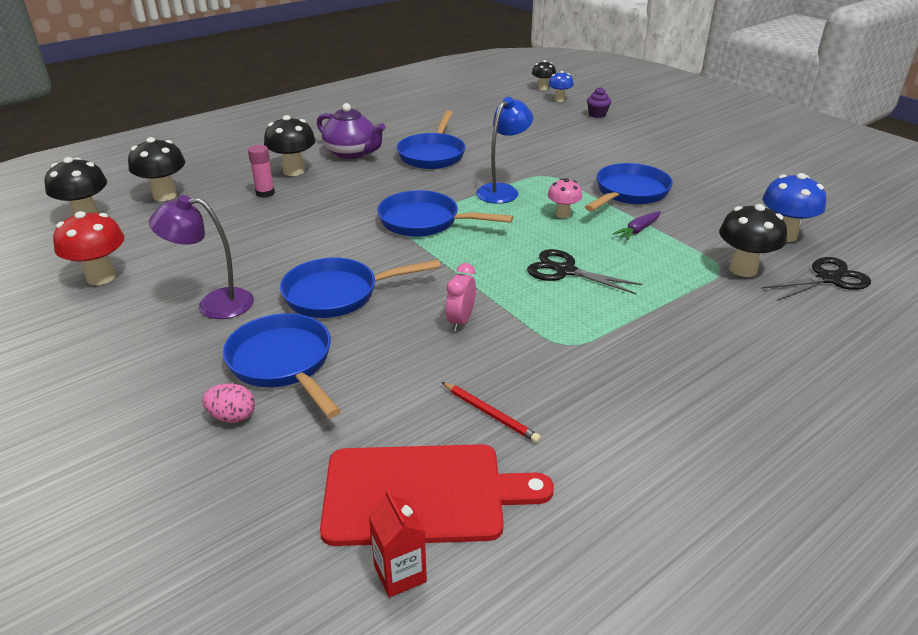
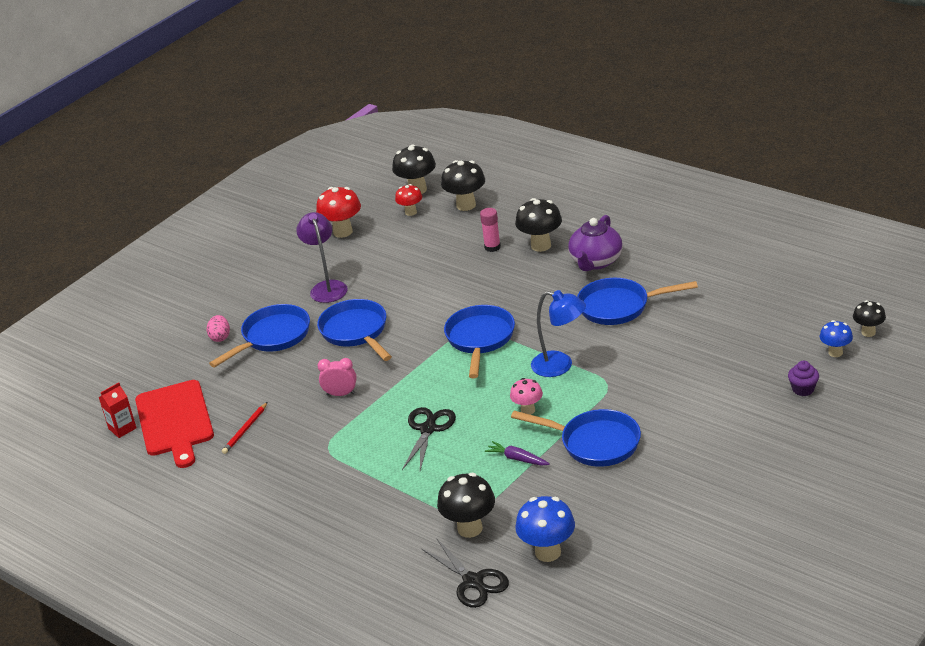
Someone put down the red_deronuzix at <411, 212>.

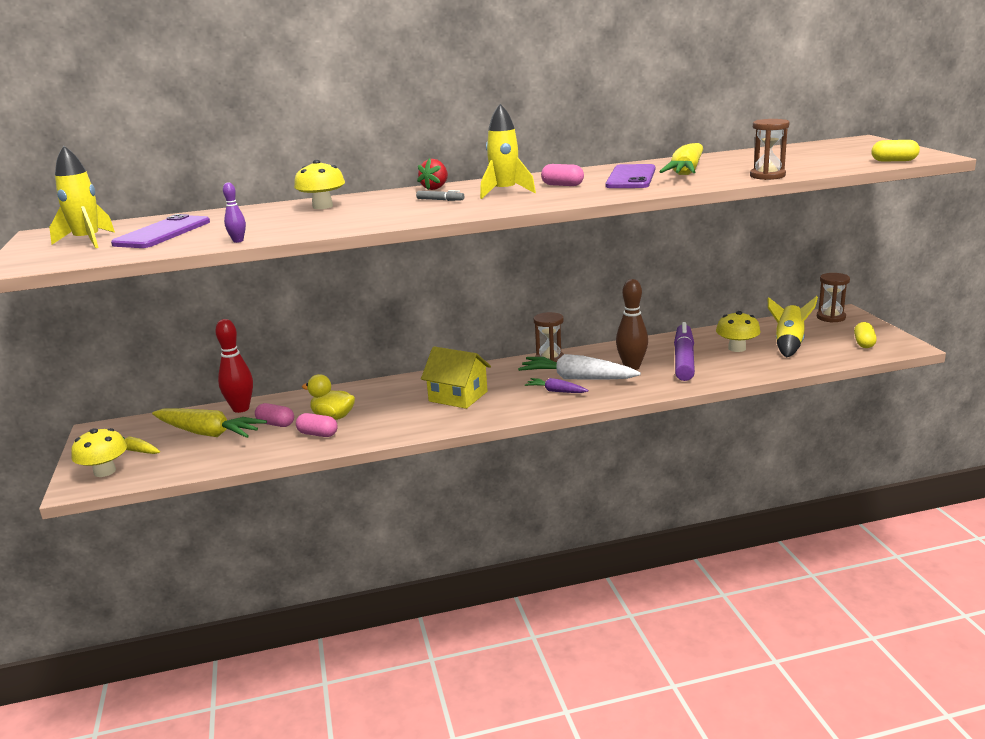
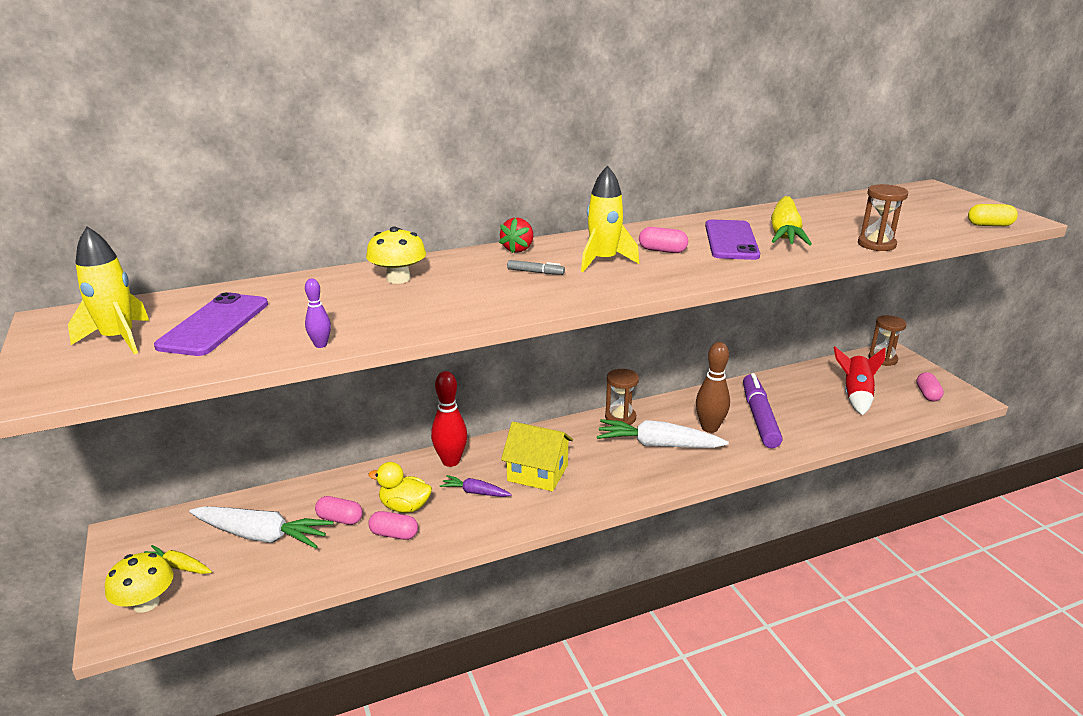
Someone repainted the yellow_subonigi at <208, 433>, which became the white_subonigi at <262, 535>. Someone carried the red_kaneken from <241, 409> to <451, 461>. Someone carried the purple_subonigi from <556, 391> to <475, 492>. Someone repainted the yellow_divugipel at <788, 344>, which became the red_divugipel at <855, 396>. Someone repainted the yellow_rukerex at <864, 343>, which became the pink_rukerex at <927, 394>. Someone took away the yellow_deronuzix at <737, 348>.

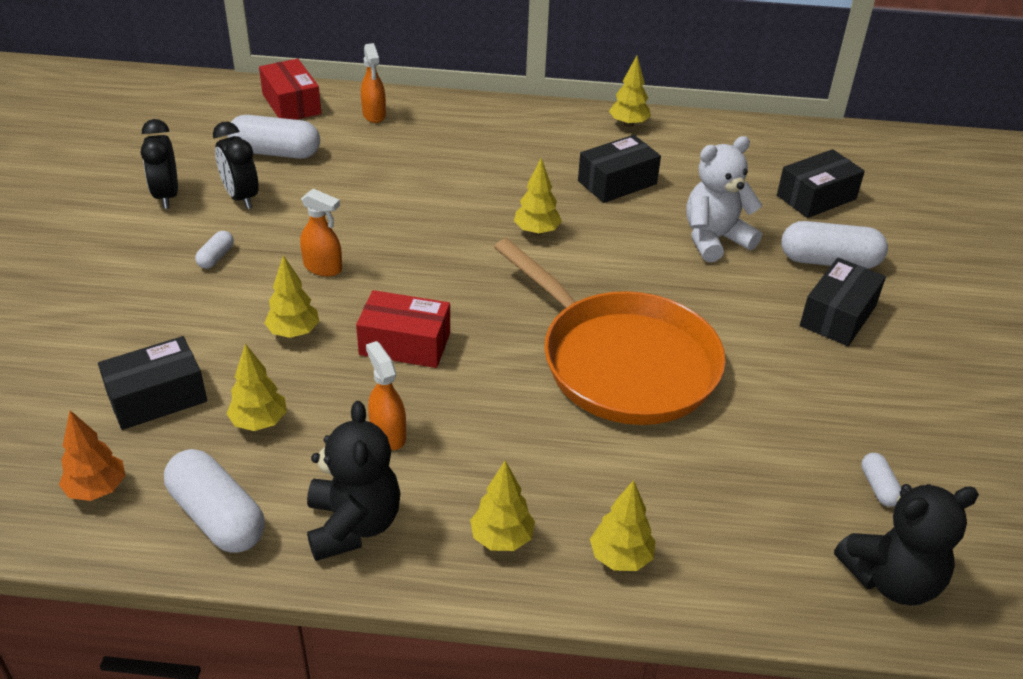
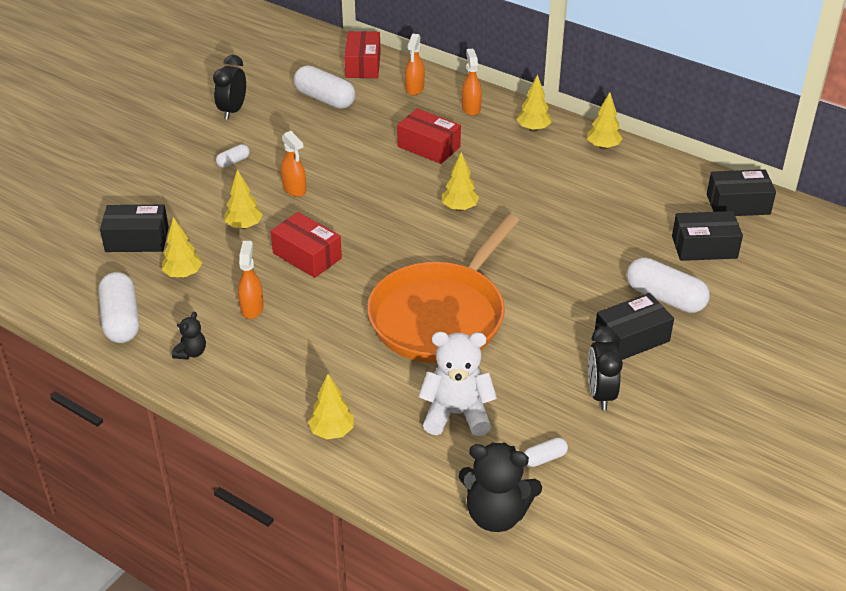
Someone scaled the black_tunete at <353, 525> by 0.50. Someone rotated the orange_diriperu at <623, 362> by 45 degrees clockwise. Someone put down the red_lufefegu at <428, 147>. Someone carried the white_tunete from <714, 239> to <457, 414>. Someone put down the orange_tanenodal at <471, 108>. Someone carried the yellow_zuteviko from <502, 538> to <533, 129>. Someone rotated the white_rukerex at <878, 487> by 45 degrees clockwise. Someone carried the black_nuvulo from <241, 197> to <600, 394>. Someone carried the black_lufefegu from <617, 182> to <738, 204>. Someone took away the orange_zuteviko at <97, 489>.

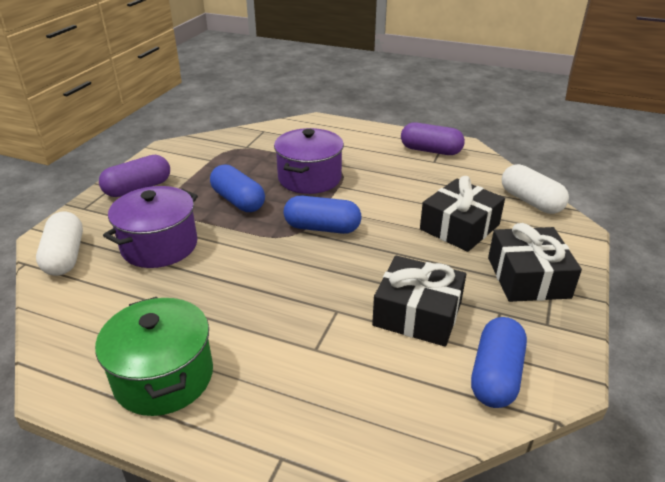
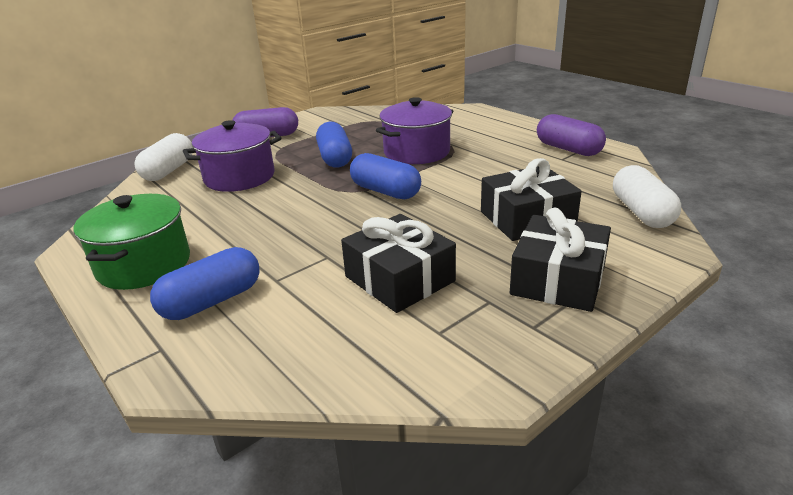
Someone carried the blue_rukerex from <495, 375> to <212, 301>.

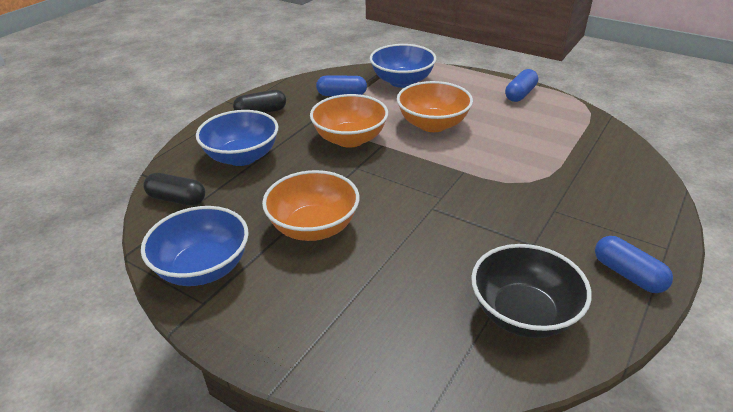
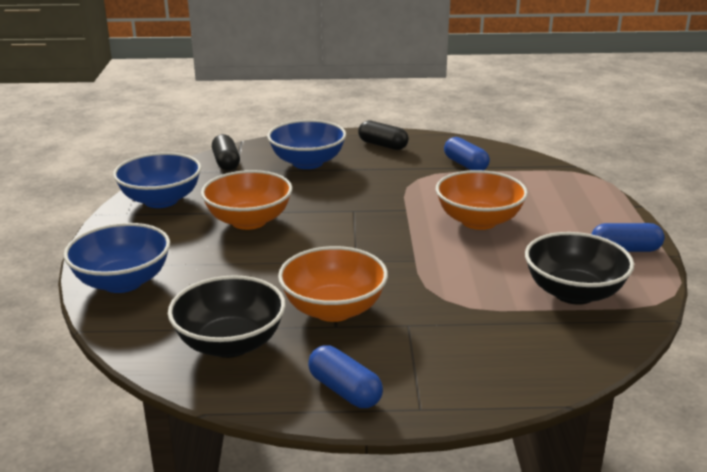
Someone carried the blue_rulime from <402, 81> to <123, 282>. Someone carried the orange_rulime from <350, 139> to <333, 309>. Someone rotated the blue_rukerex at <628, 274> by 60 degrees counterclockwise. Someone put down the black_rulime at <573, 293>.

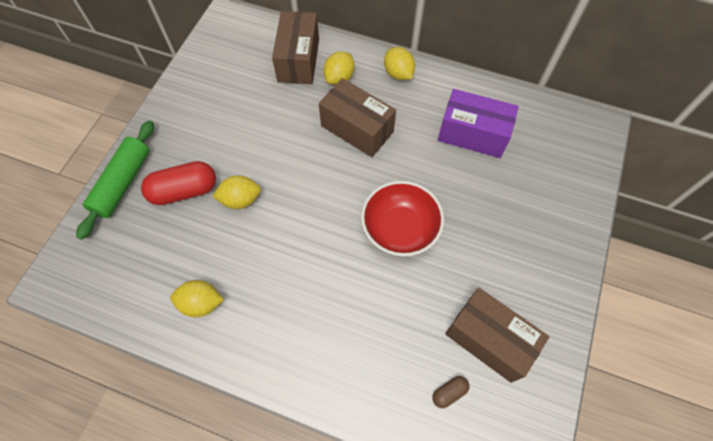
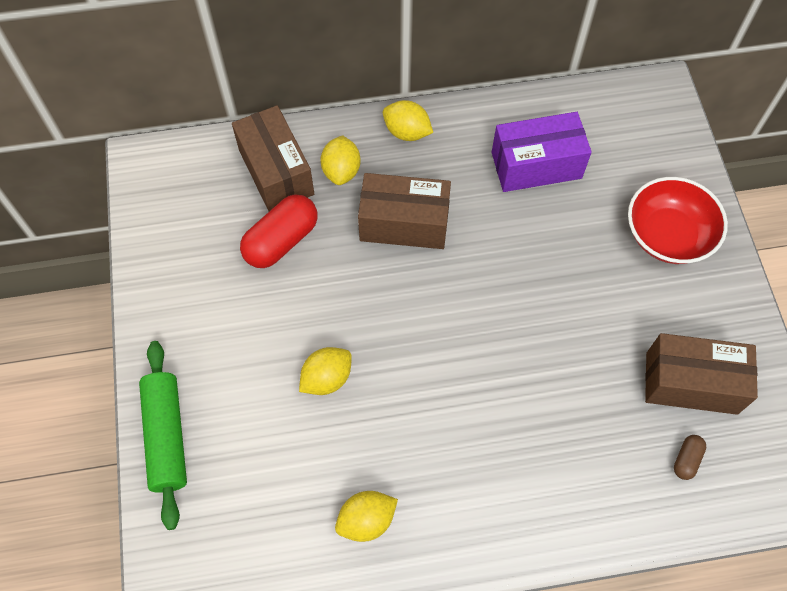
Someone carried the red_rukerex from <184, 191> to <281, 241>. Someone carried the red_rulime from <400, 228> to <668, 235>.

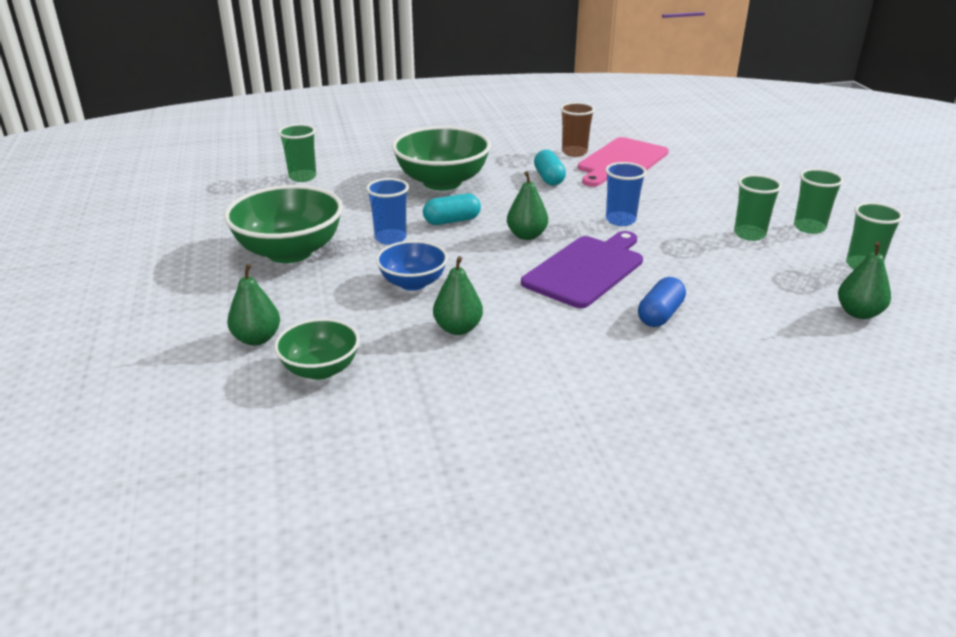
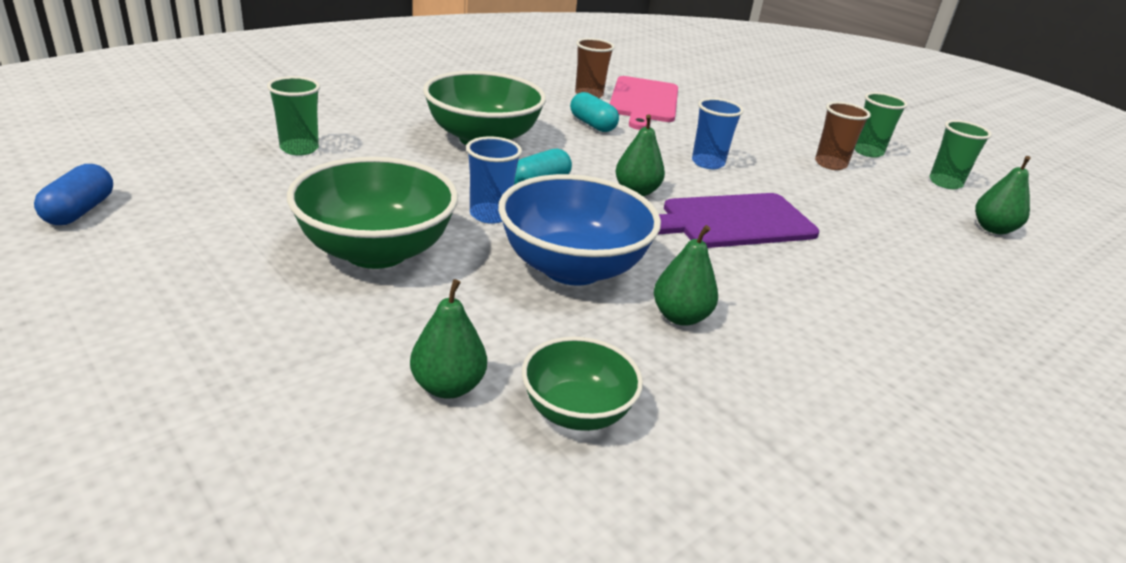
Someone carried the blue_rukerex from <660, 315> to <80, 211>. Someone scaled the blue_rulime at <413, 283> by 1.71. Someone rotated the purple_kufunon at <586, 269> by 120 degrees counterclockwise. Someone repainted the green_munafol at <749, 234>, which became the brown_munafol at <830, 164>.

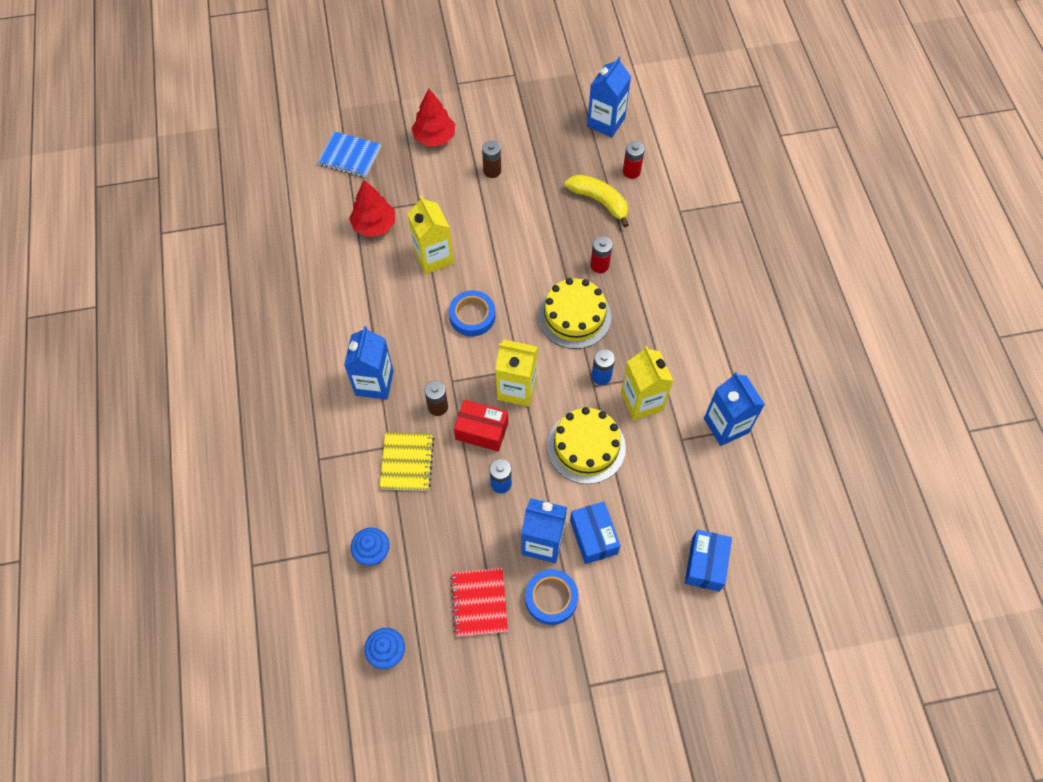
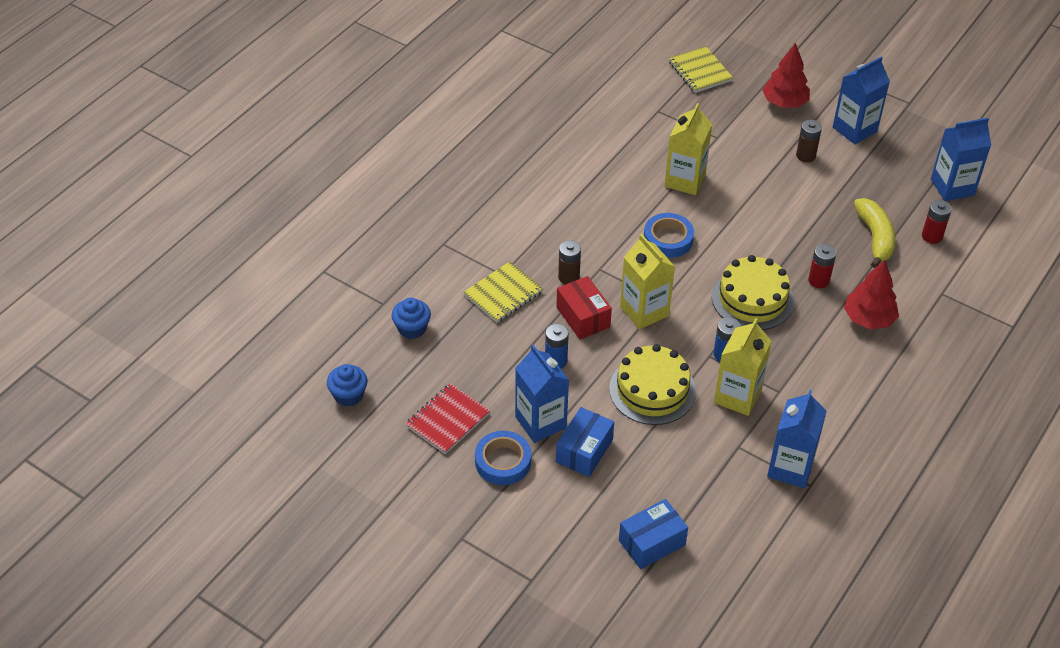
Someone repainted the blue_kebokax at <350, 156>, which became the yellow_kebokax at <700, 71>. Someone carried the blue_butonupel from <374, 383> to <854, 129>. Someone carried the red_zuteviko from <374, 225> to <868, 318>.

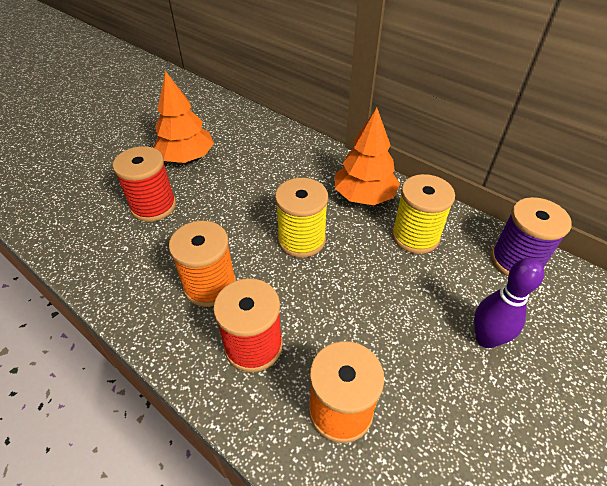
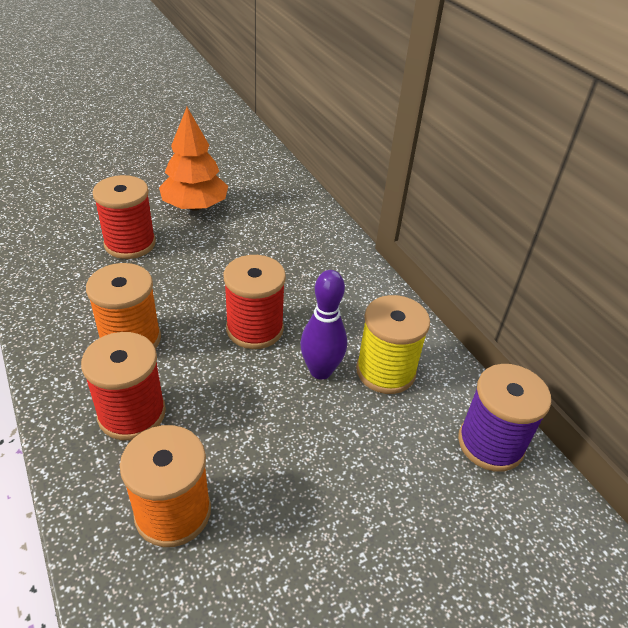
Someone repainted the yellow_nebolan at <301, 240>, which became the red_nebolan at <255, 329>. Someone carried the purple_kaneken from <486, 339> to <320, 371>. Someone took away the orange_zuteviko at <364, 196>.

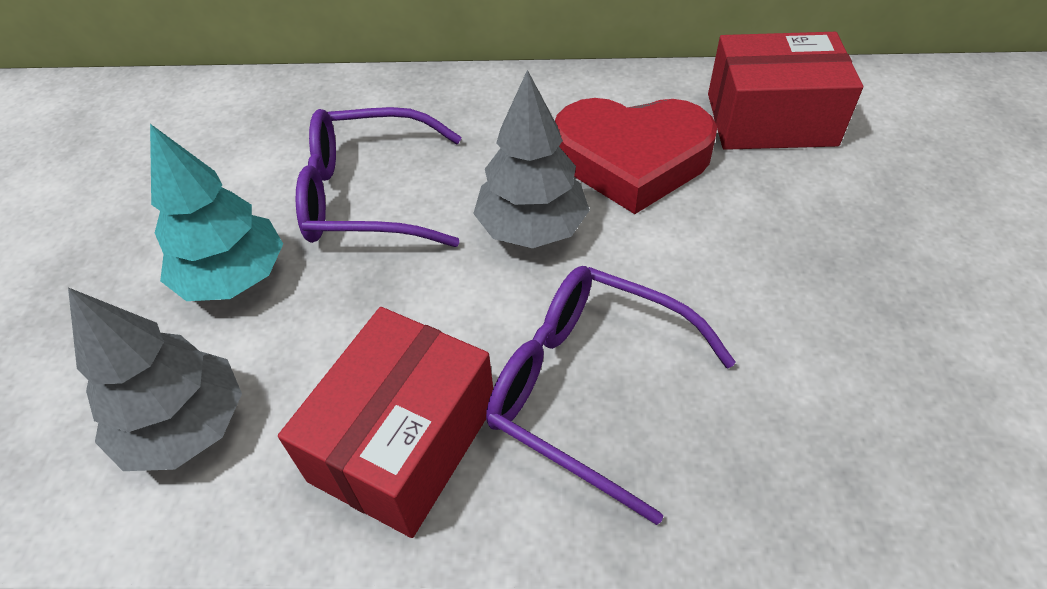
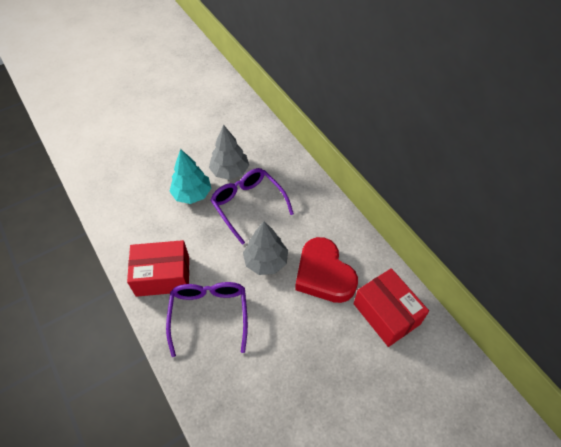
Someone carried the grey_zuteviko from <186, 427> to <230, 171>.

